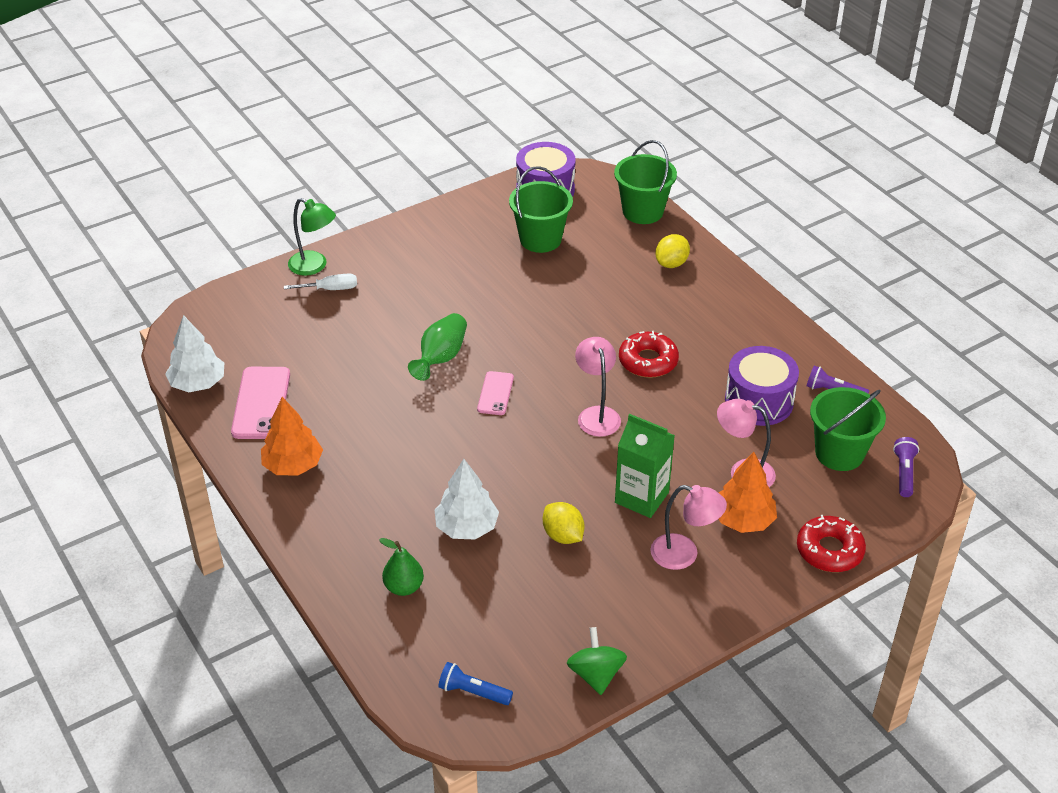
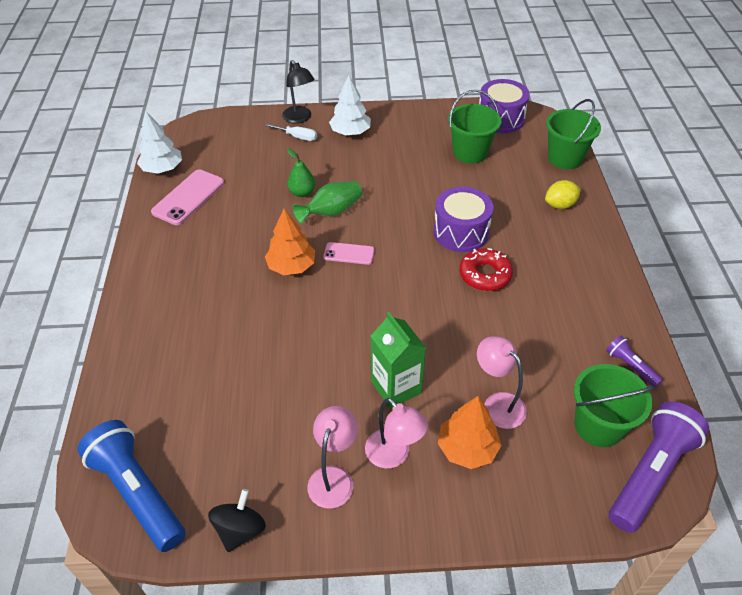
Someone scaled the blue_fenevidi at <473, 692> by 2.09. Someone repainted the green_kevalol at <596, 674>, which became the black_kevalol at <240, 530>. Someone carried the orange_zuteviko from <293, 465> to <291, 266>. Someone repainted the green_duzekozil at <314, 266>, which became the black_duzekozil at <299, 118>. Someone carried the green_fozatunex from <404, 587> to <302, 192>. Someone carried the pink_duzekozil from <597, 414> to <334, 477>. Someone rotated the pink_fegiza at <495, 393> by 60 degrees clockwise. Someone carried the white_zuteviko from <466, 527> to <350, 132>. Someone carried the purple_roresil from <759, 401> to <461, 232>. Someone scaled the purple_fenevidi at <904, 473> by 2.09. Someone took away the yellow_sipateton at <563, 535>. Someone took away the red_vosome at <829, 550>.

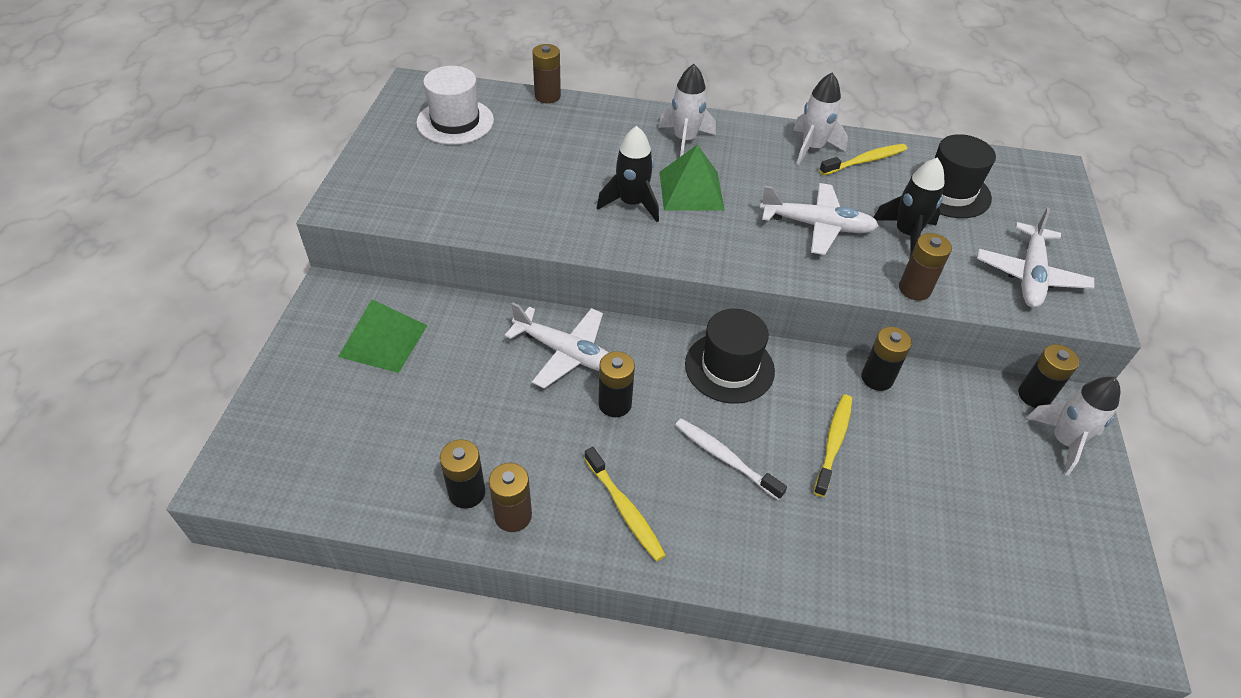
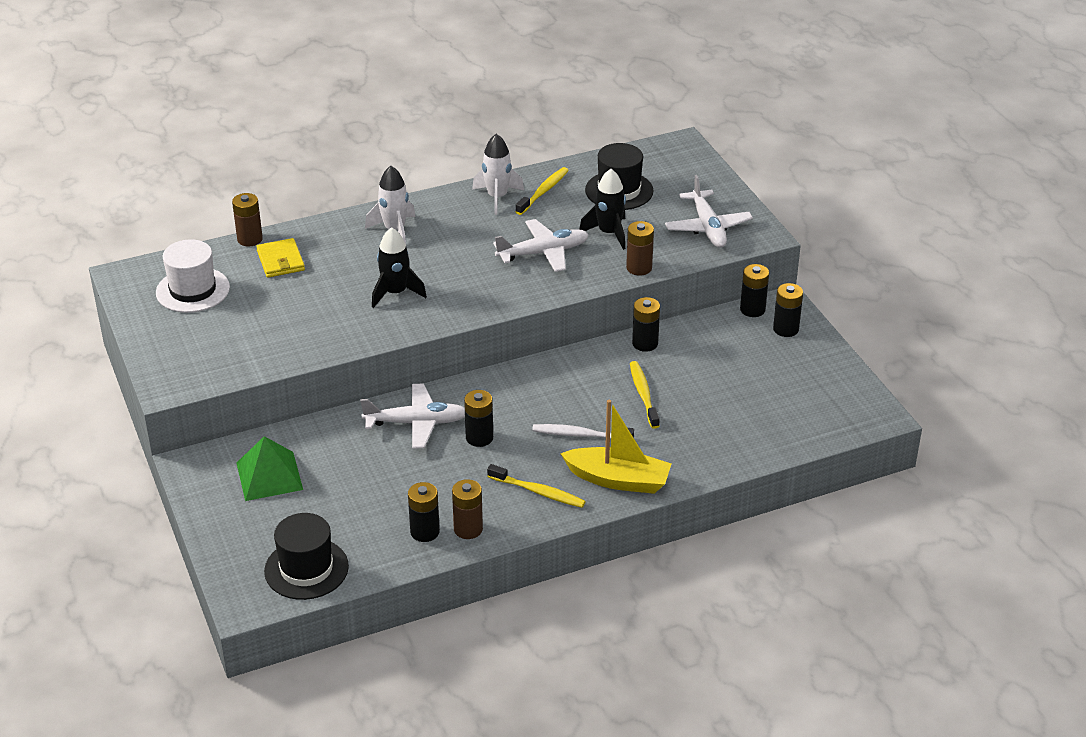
Someone put down the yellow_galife at <280, 261>. Someone carried the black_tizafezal from <729, 367> to <306, 569>. Someone put down the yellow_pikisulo at <618, 480>. Someone swapped the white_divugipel at <1063, 441> for the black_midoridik at <785, 329>. Someone took away the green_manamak at <691, 190>.

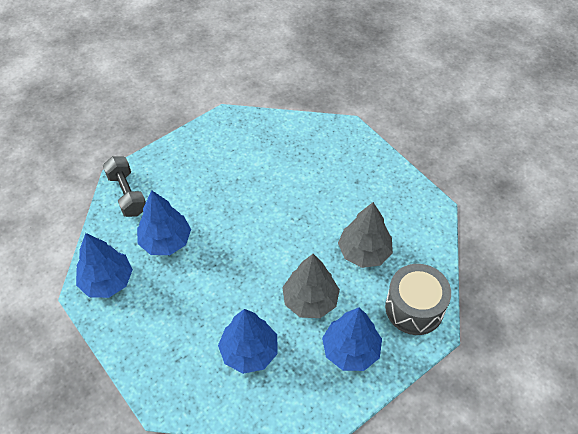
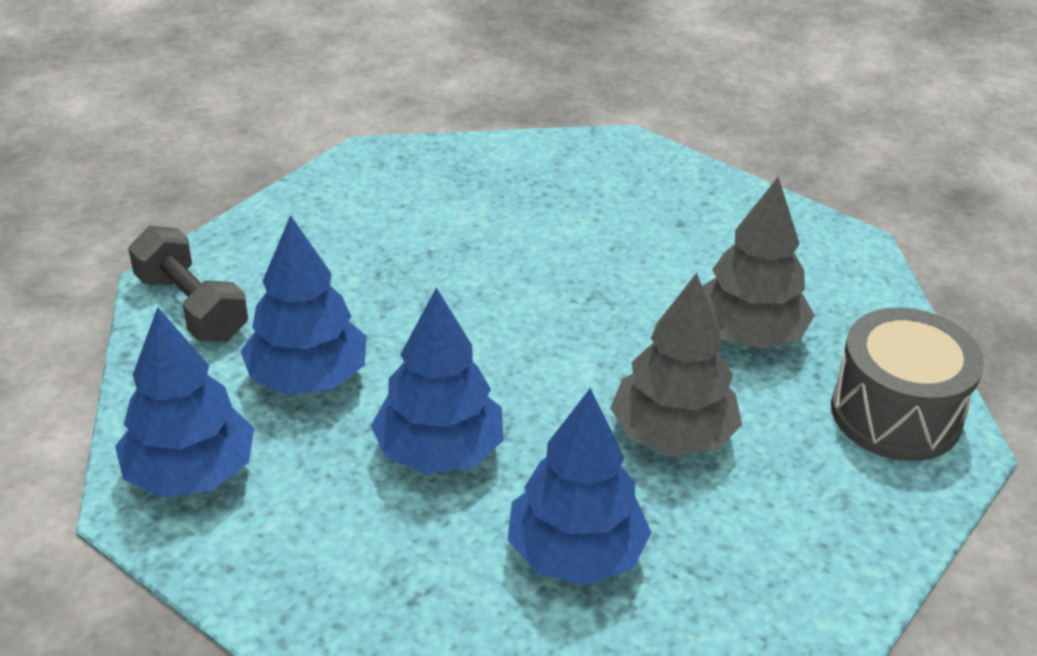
Someone carried the blue_zuteviko from <350, 350> to <439, 452>.

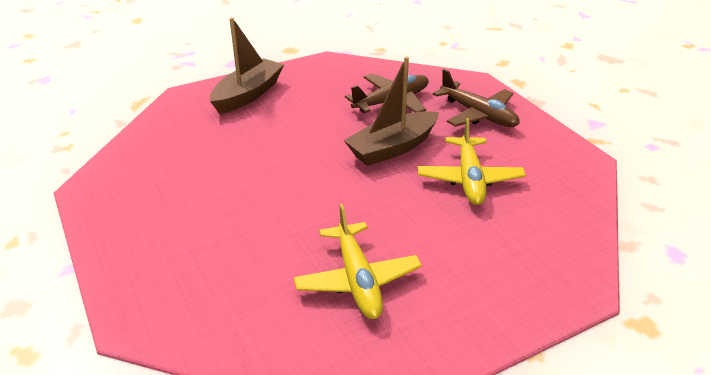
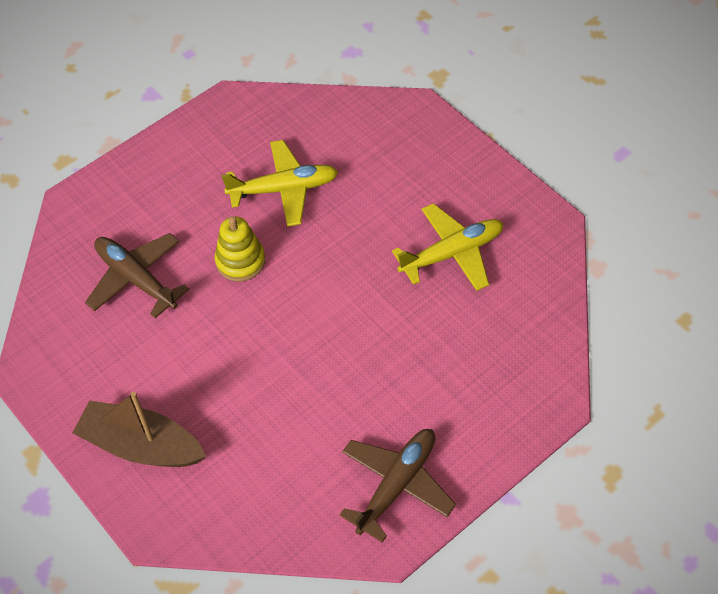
Someone swapped the brown_pikisulo at <393, 148> for the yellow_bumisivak at <240, 261>. Someone carried the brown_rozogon from <478, 115> to <397, 484>.

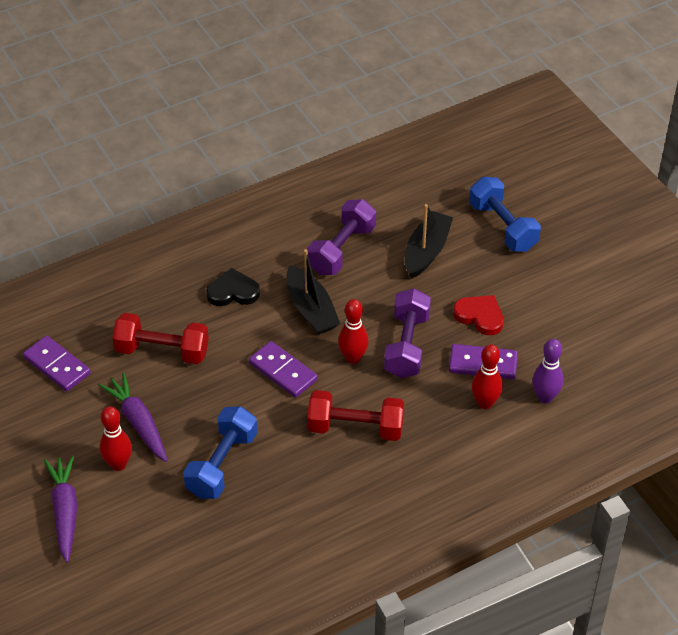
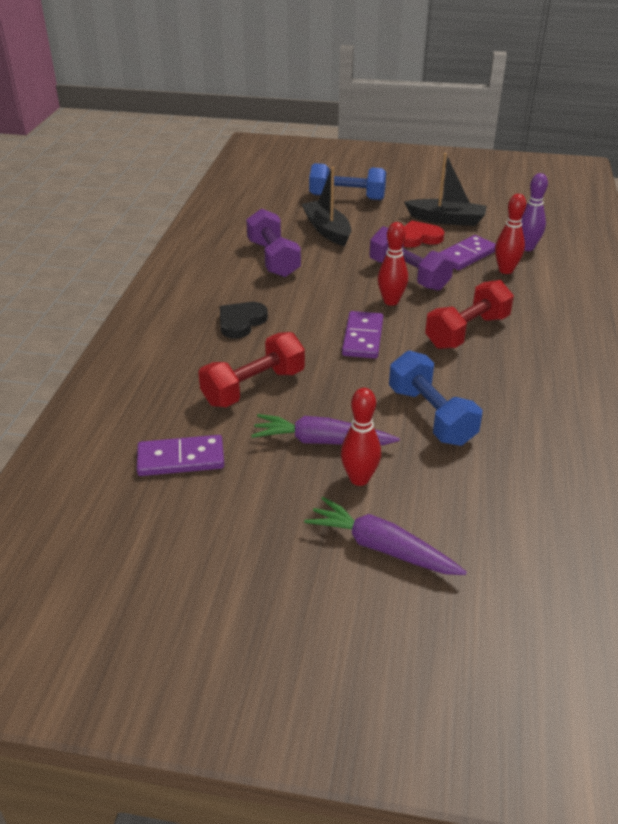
Someone rotated the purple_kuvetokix at <283, 371> by 75 degrees counterclockwise. Someone carried the black_pikisulo from <311, 309> to <446, 219>.

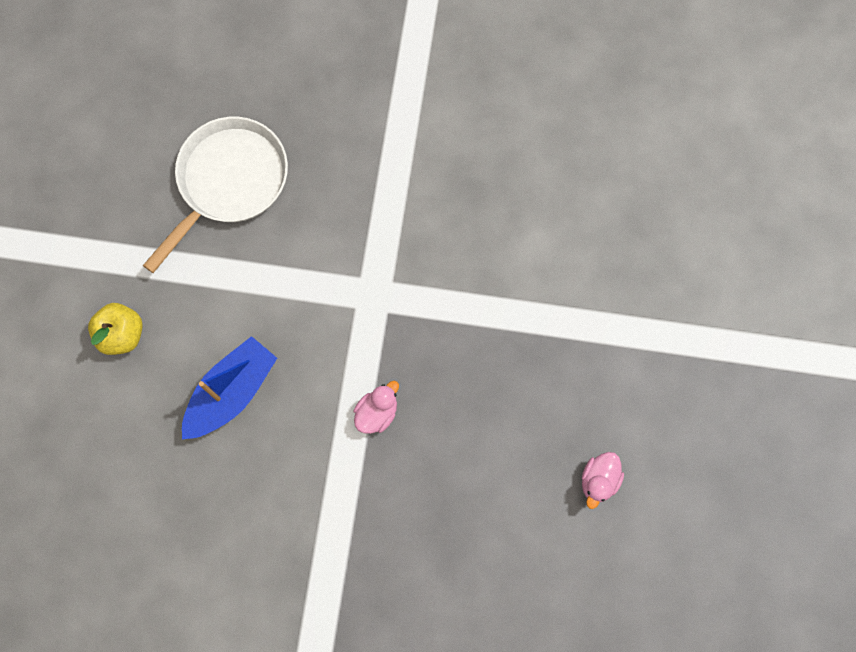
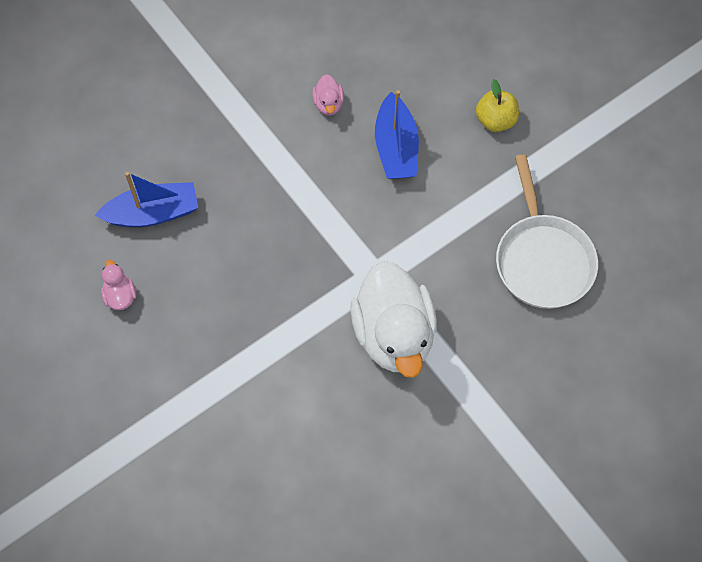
Someone put down the blue_pikisulo at <153, 213>. Someone carried the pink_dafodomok from <377, 412> to <328, 104>. Someone put down the white_dafodomok at <394, 335>.

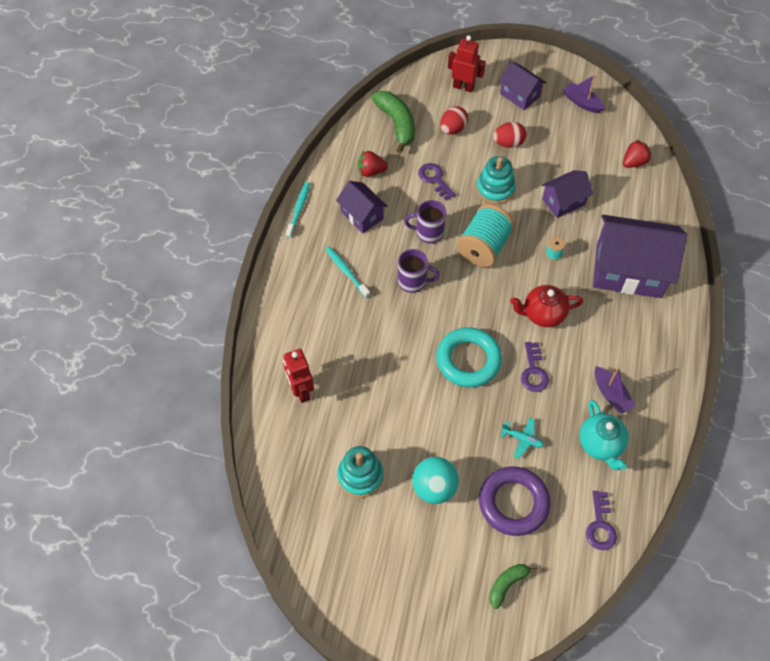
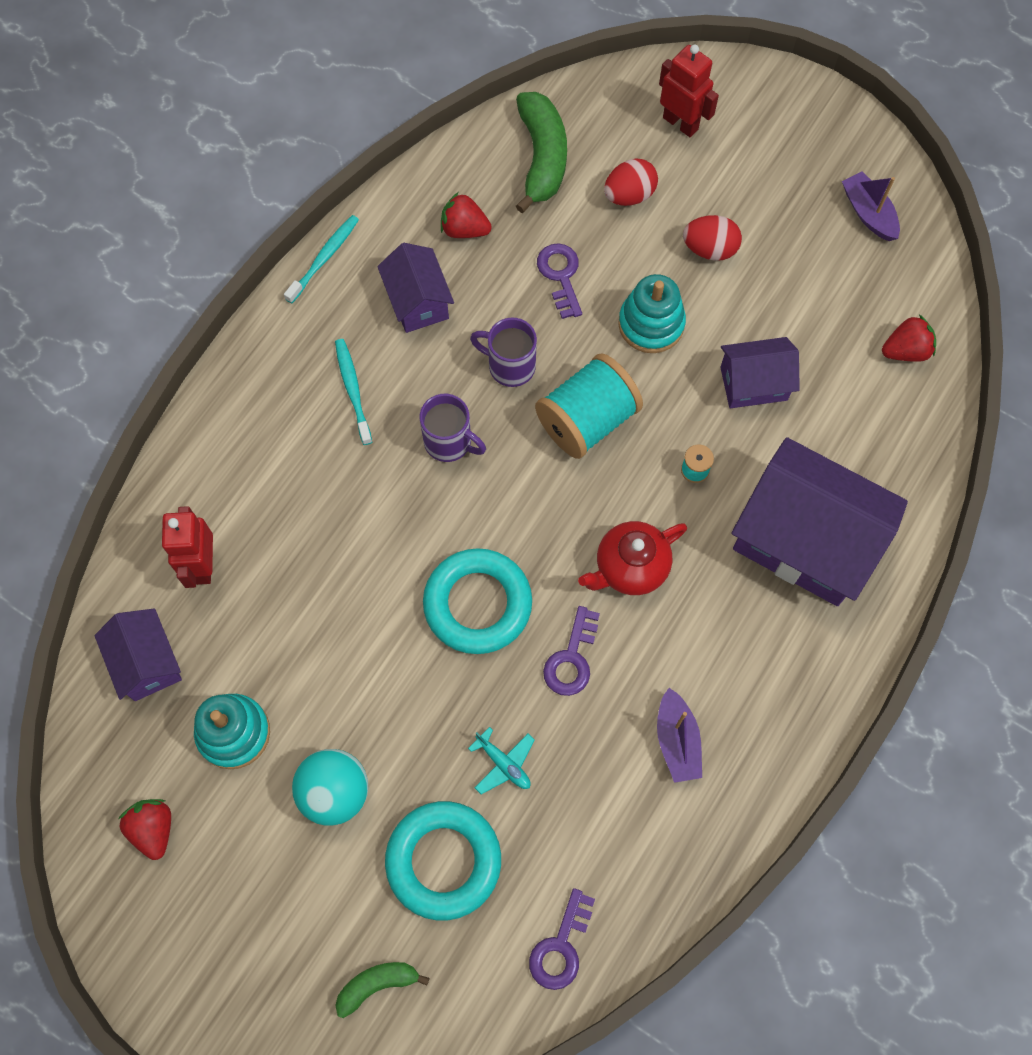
Someone carried the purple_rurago from <519, 95> to <147, 662>. Someone put down the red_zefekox at <153, 829>. Someone repainted the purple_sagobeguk at <513, 503>, which became the turquoise_sagobeguk at <443, 861>. Someone rotated the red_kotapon at <543, 314> by 45 degrees counterclockwise. Someone took away the turquoise_kotapon at <600, 444>.

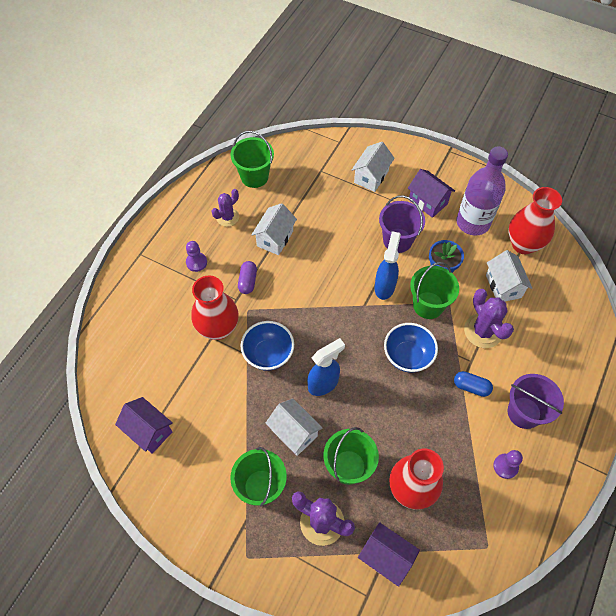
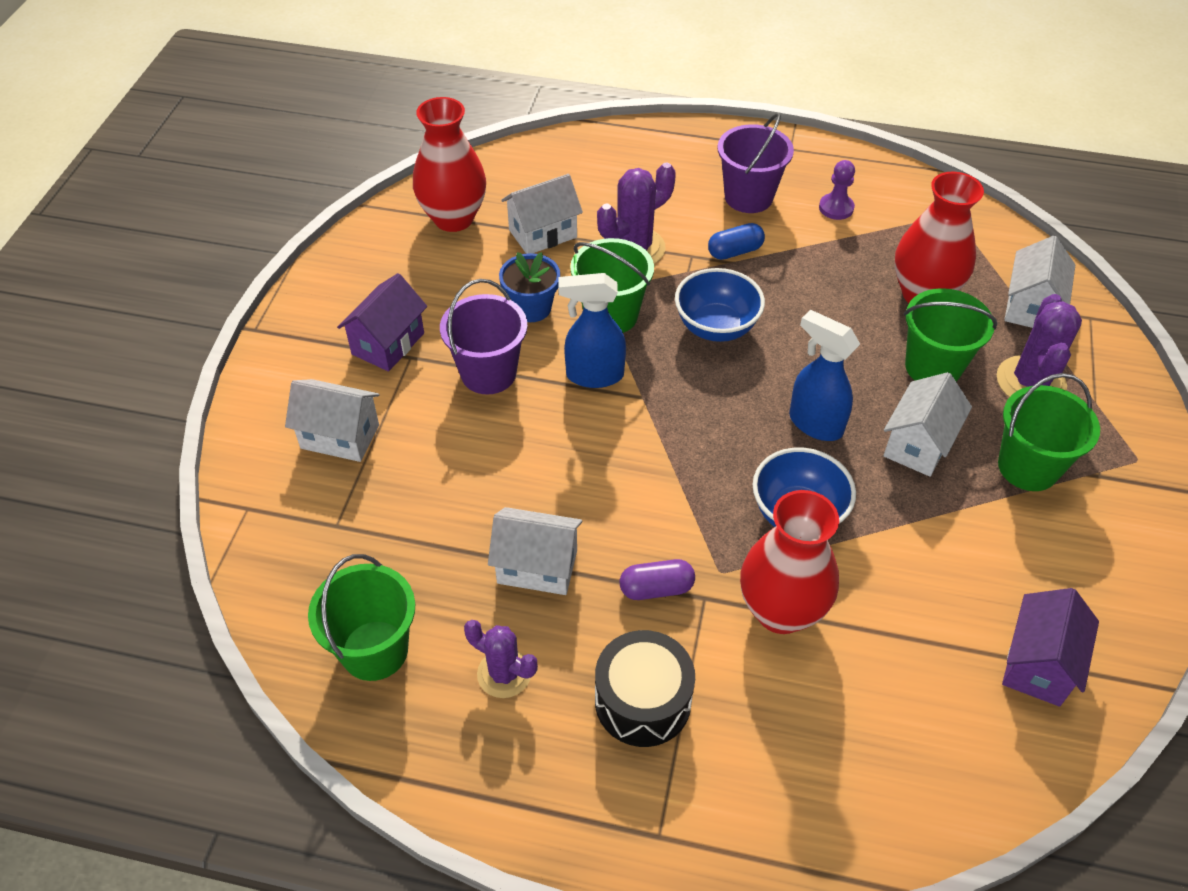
Someone swapped the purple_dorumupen at <196, 262> for the black_roresil at <643, 701>. Someone rotated the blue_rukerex at <471, 387> by 60 degrees clockwise. Someone repainted the purple_rurago at <386, 557>, which became the white_rurago at <1030, 307>. Someone took away the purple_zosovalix at <473, 223>.

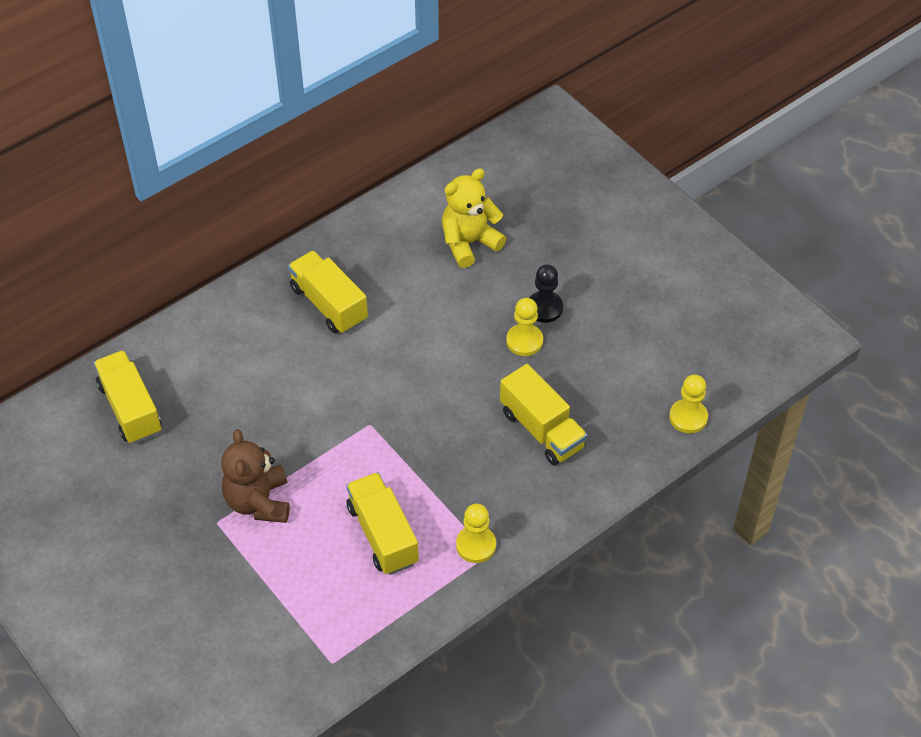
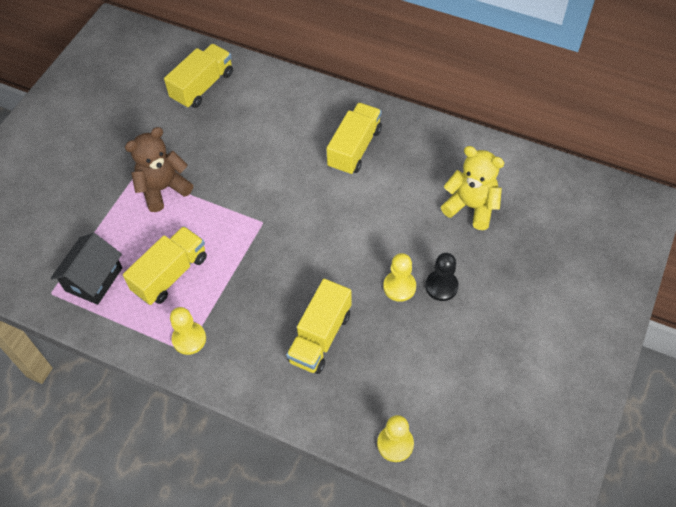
Someone put down the black_rurago at <94, 279>.

